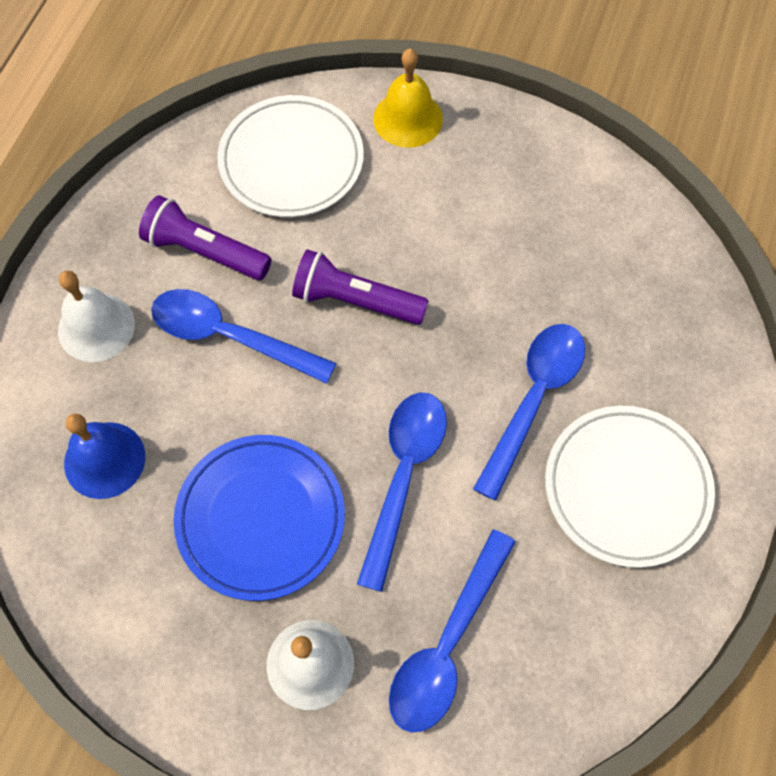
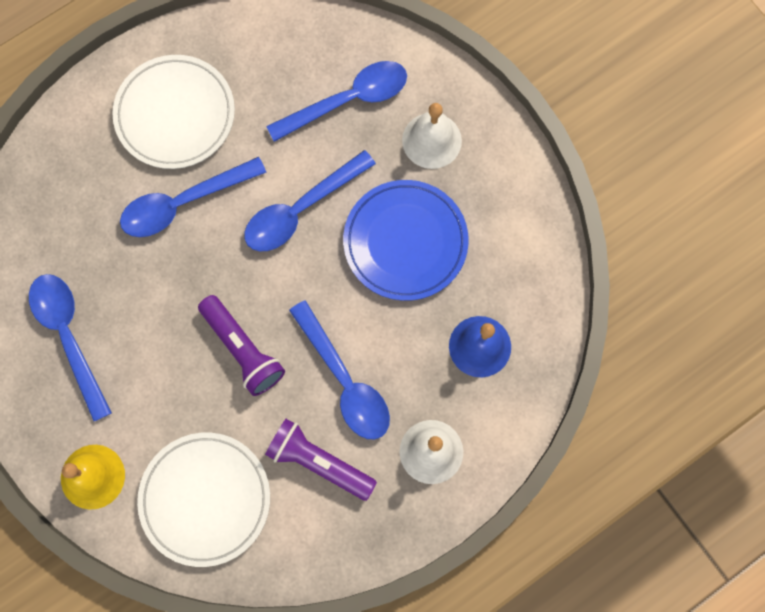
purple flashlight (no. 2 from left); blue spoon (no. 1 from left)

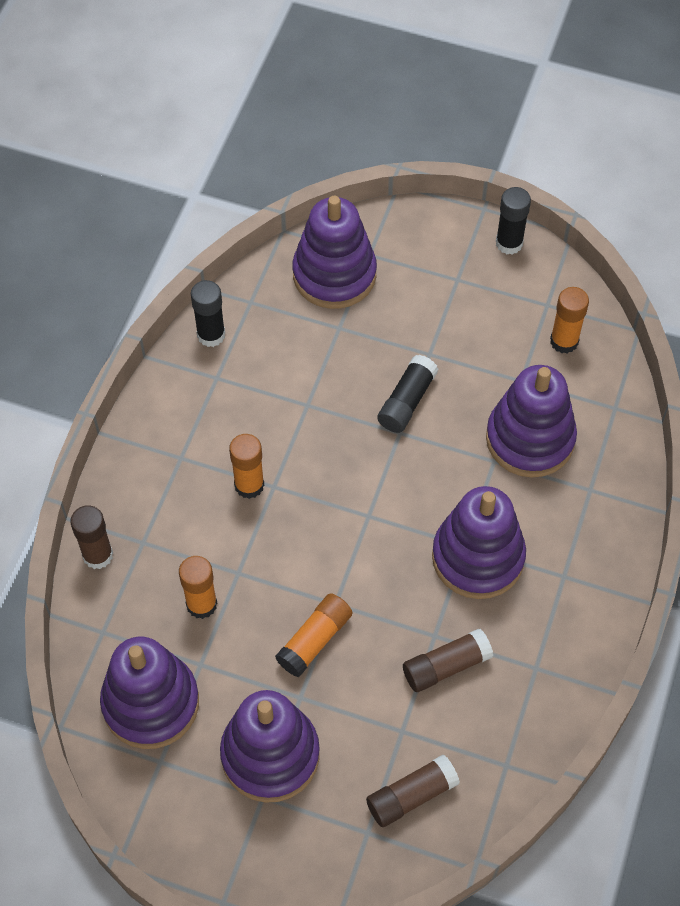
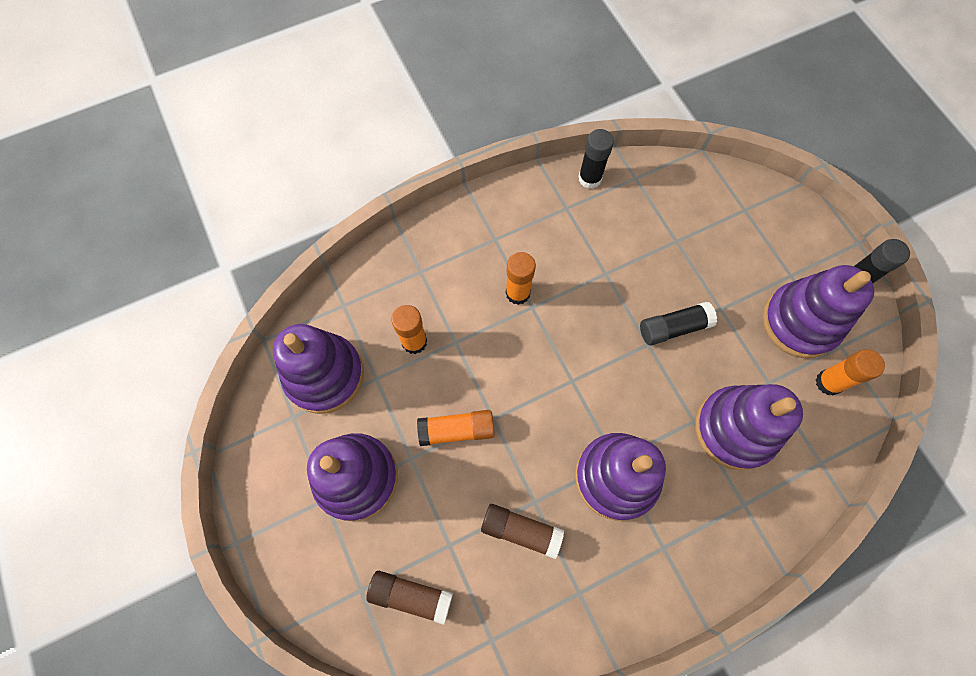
purple stacking toy (no. 5 from left); brown glue stick (no. 1 from left in the first image)

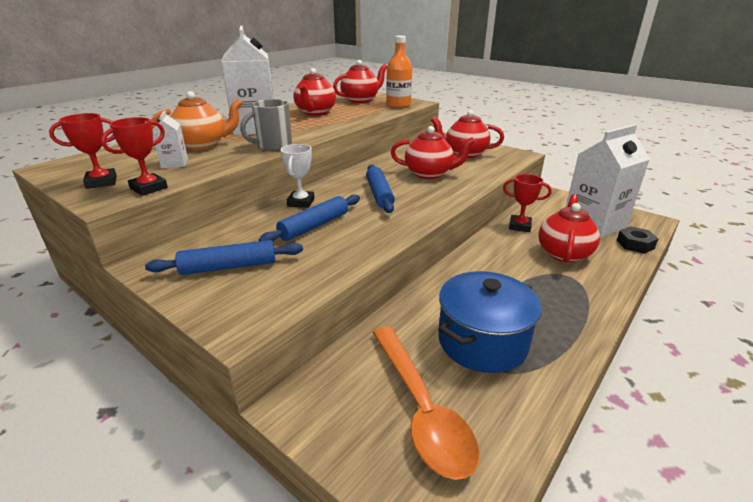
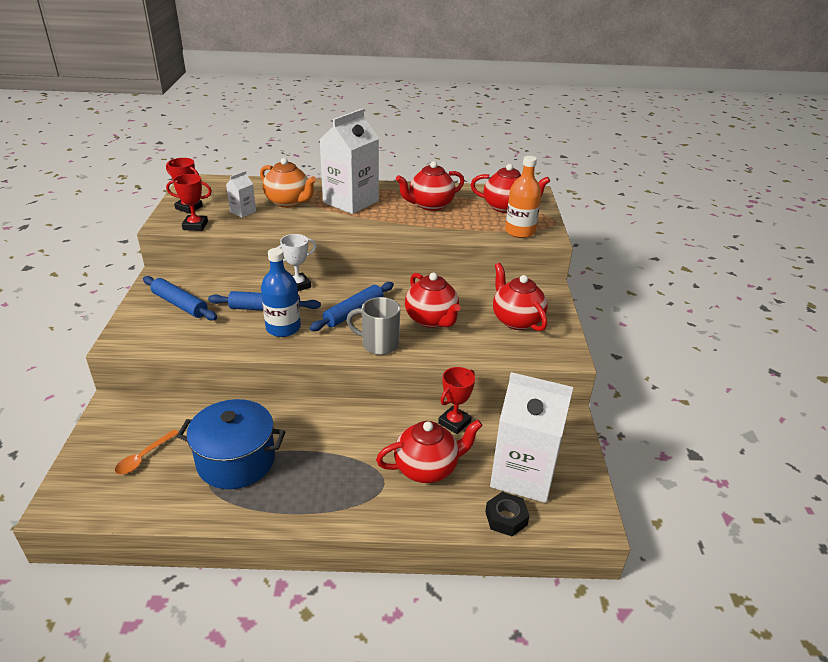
grey mug; red trophy (no. 3 from left); orange spoon; blue bottle

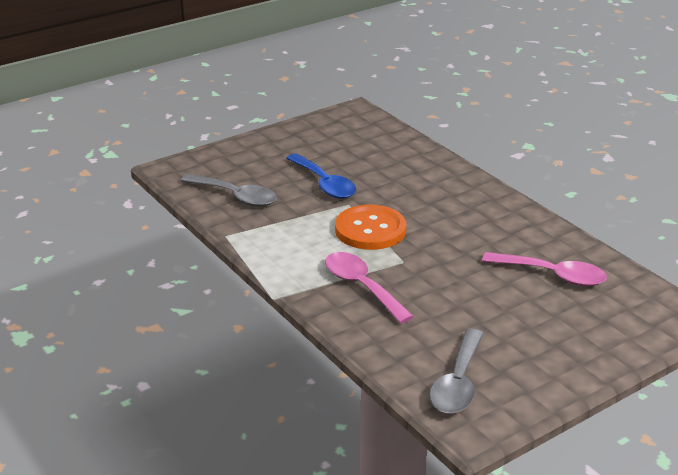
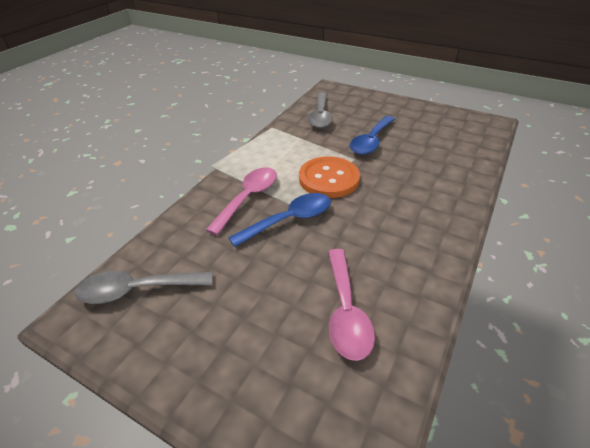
blue spoon (no. 1 from left)

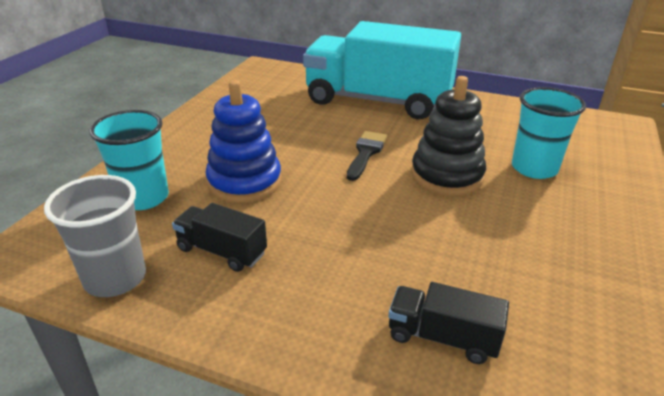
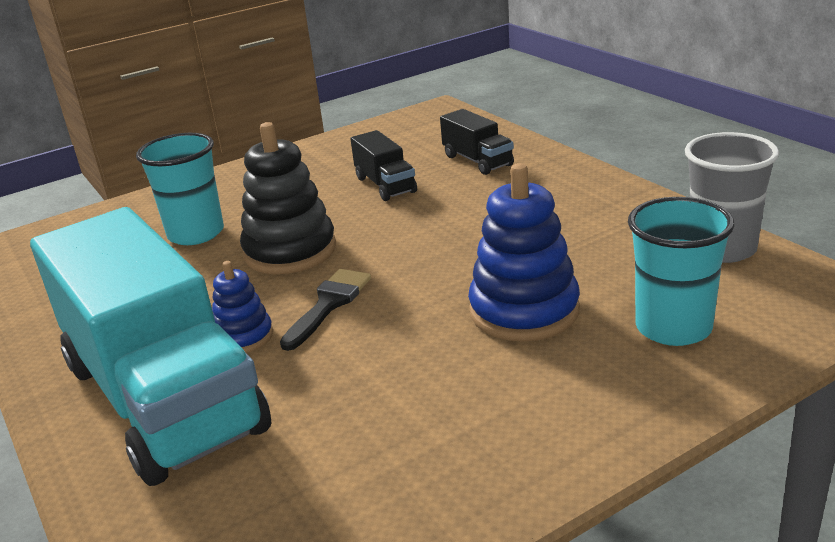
black brush; black truck (no. 1 from left); blue stacking toy (no. 1 from left)

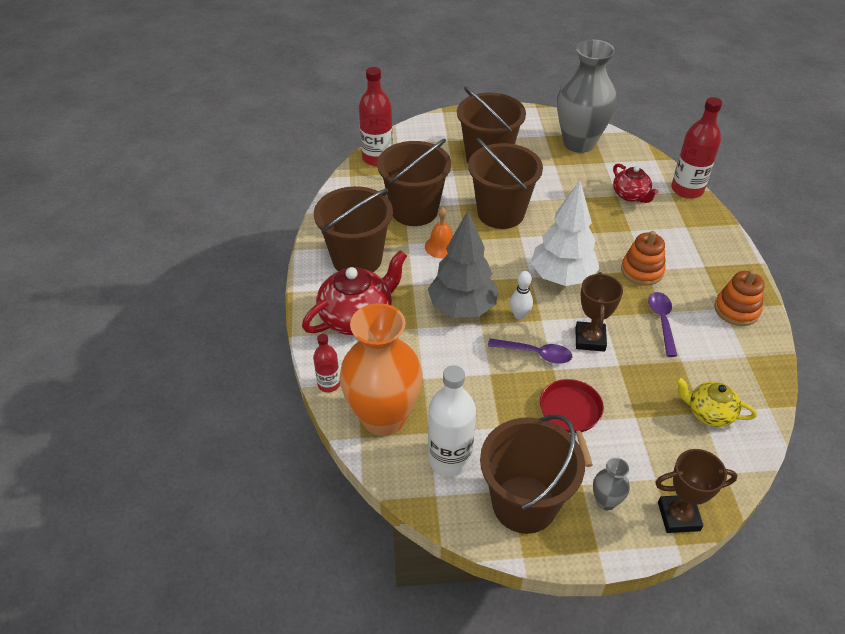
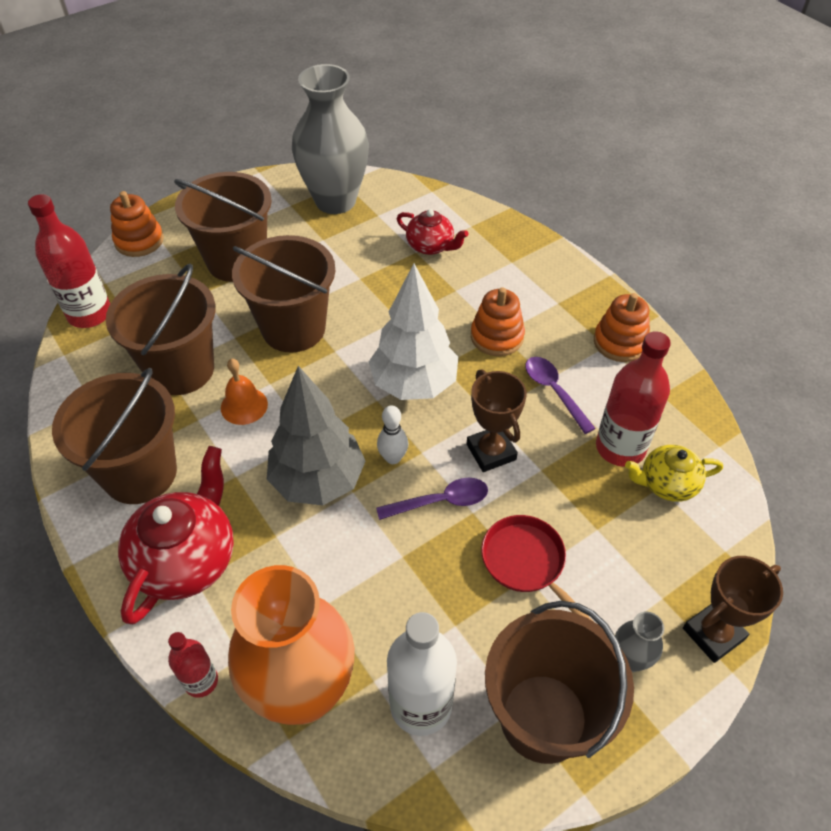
red bottle (no. 3 from left); orange stacking toy (no. 1 from left)

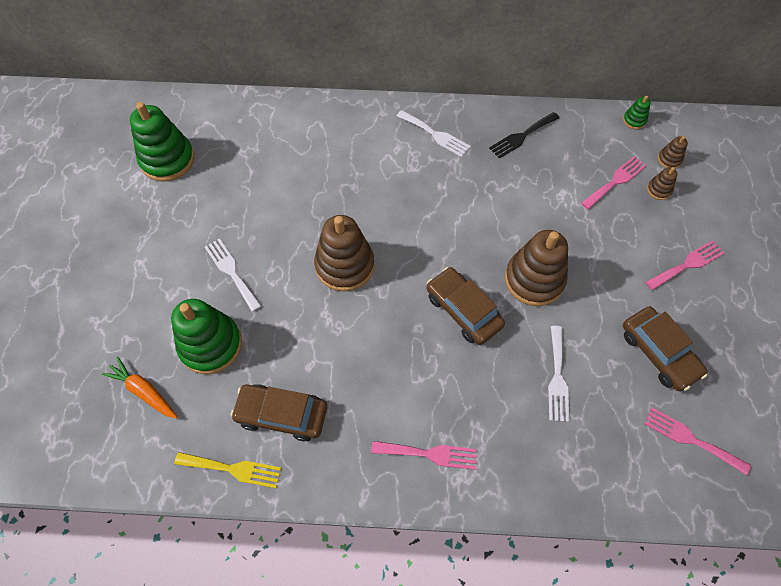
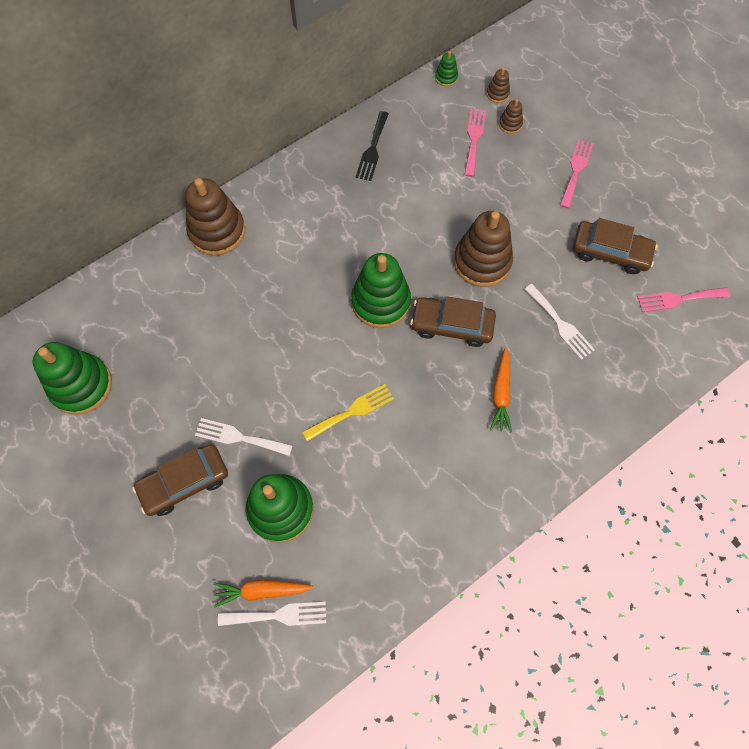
white fork (no. 2 from left); brown stacking toy (no. 1 from left); brown car (no. 1 from left); pink fork (no. 1 from left in the first image); yellow fork; green stacking toy (no. 3 from left); orange carrot (no. 2 from left)

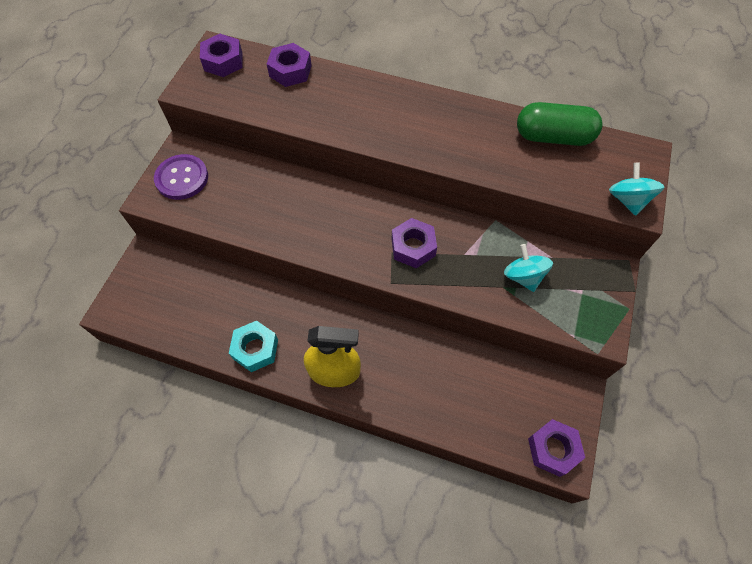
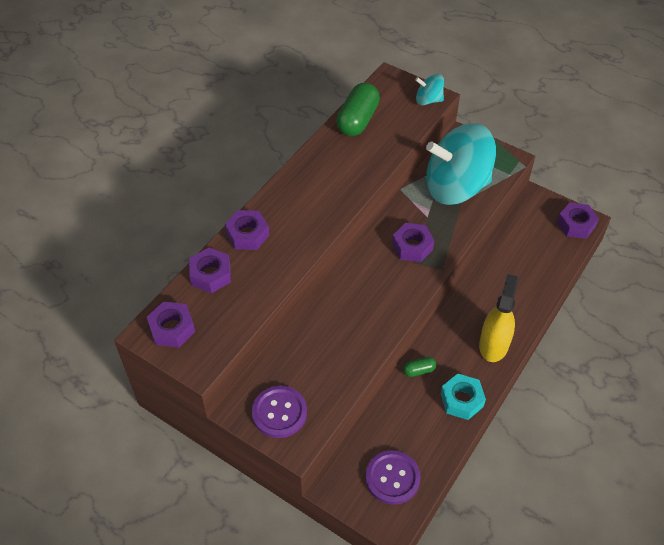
turquoise spinning top (no. 2 from left); purple nut (no. 3 from left); green capsule (no. 2 from left); purple button (no. 2 from left)

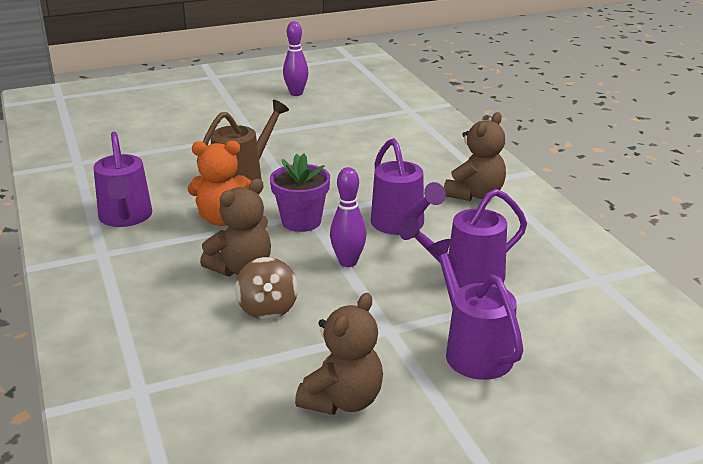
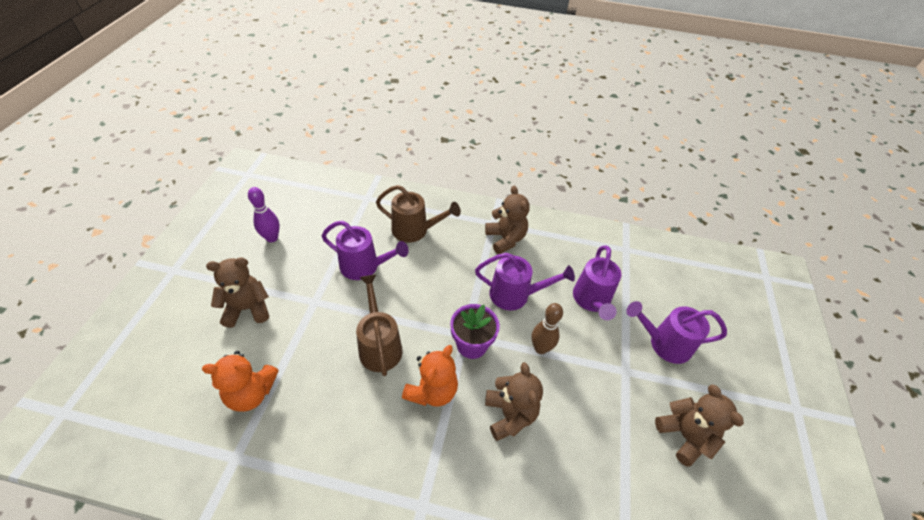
purple watering can (no. 1 from left); brown bowling pin; brown spinning top; brown watering can (no. 2 from left); brown teddy bear (no. 1 from left); orange teddy bear (no. 1 from left)

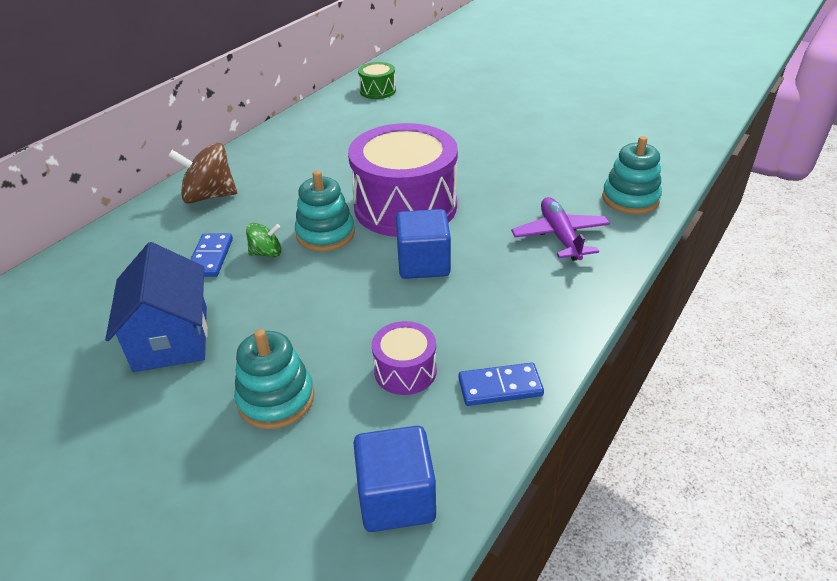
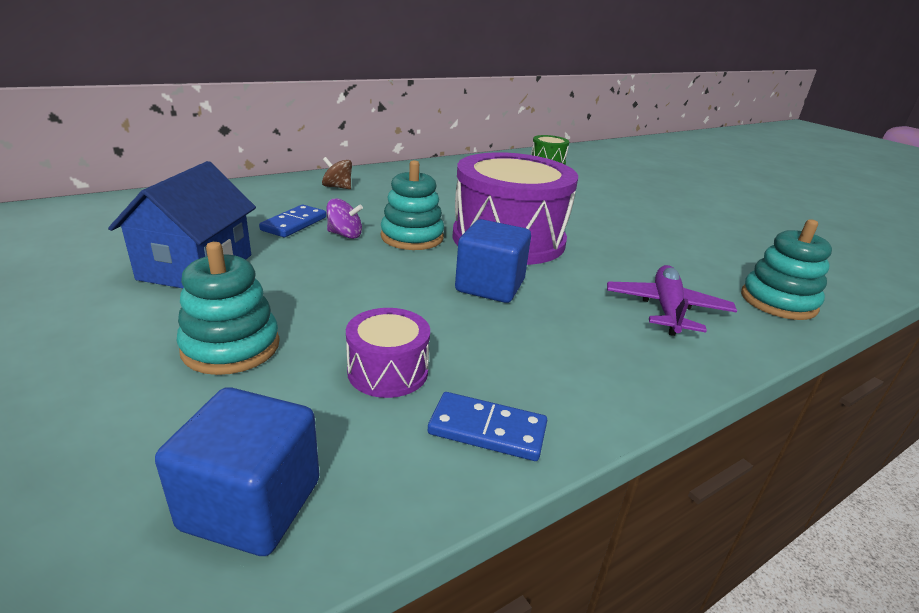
brown spinning top; purple spinning top

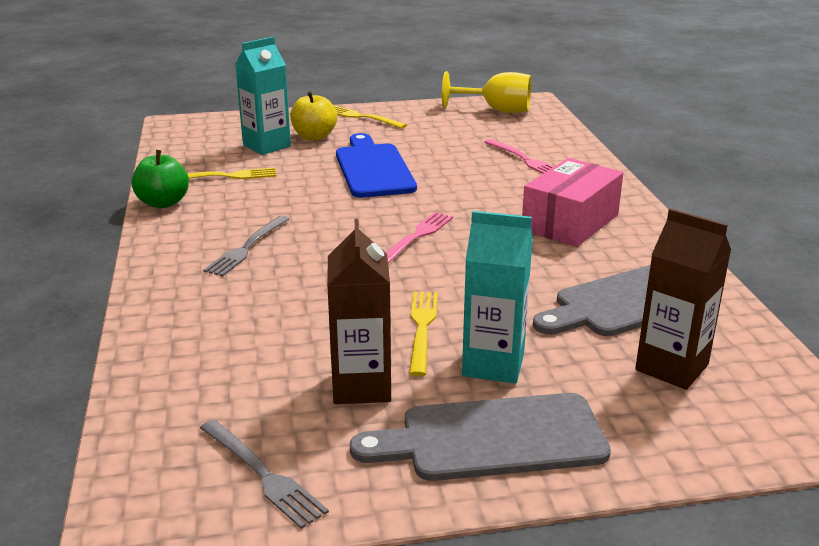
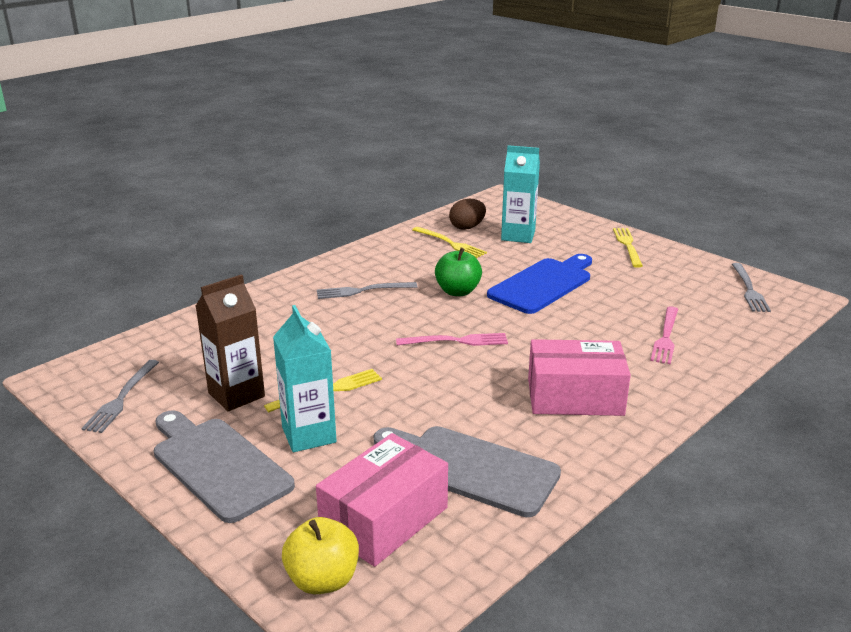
grey fork (no. 3 from left); yellow apple; green apple; pink box (no. 1 from left); brown egg

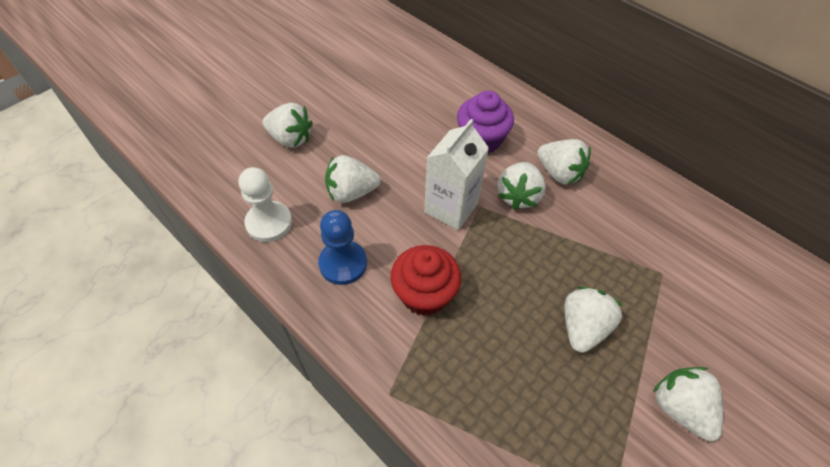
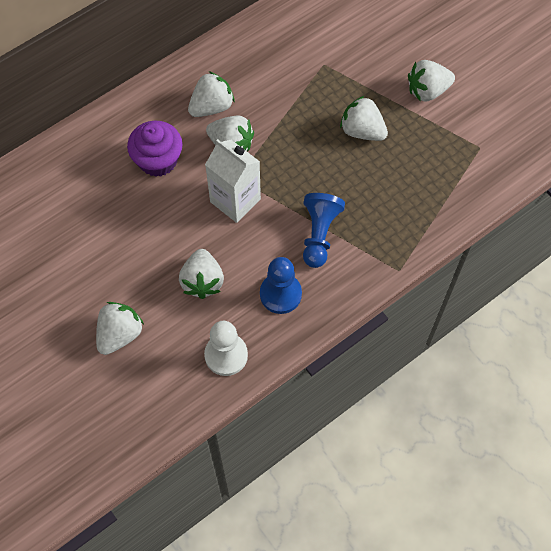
blue pawn (no. 2 from left)

